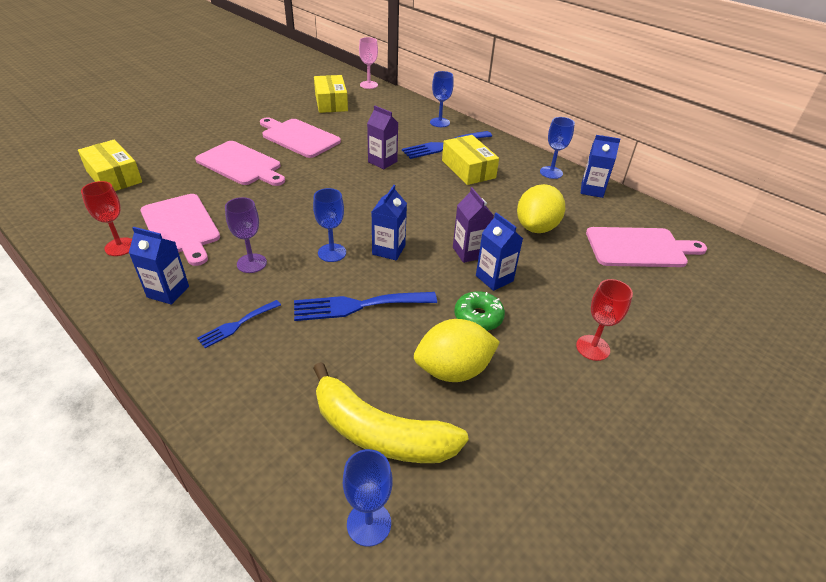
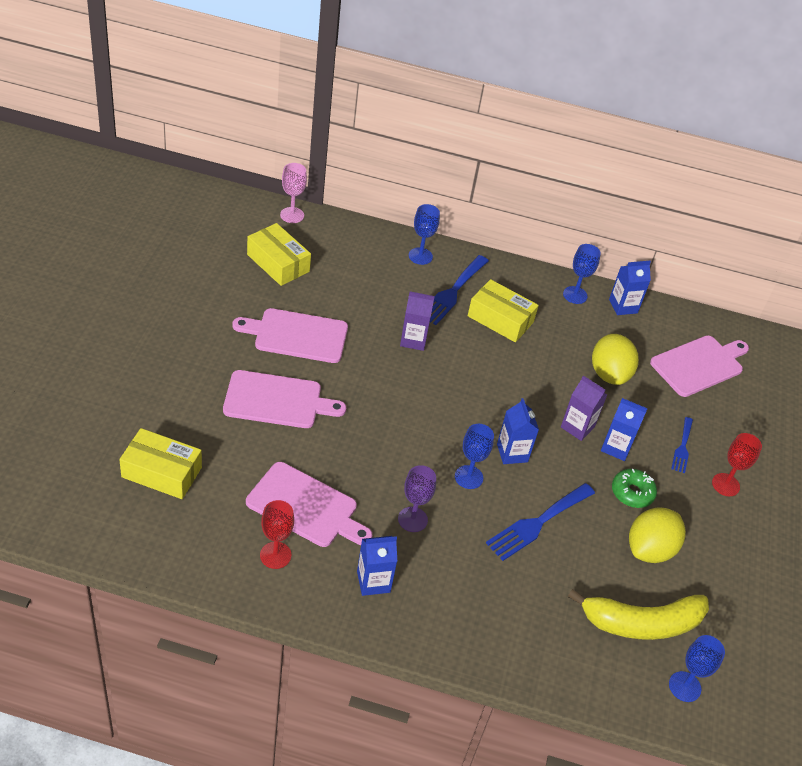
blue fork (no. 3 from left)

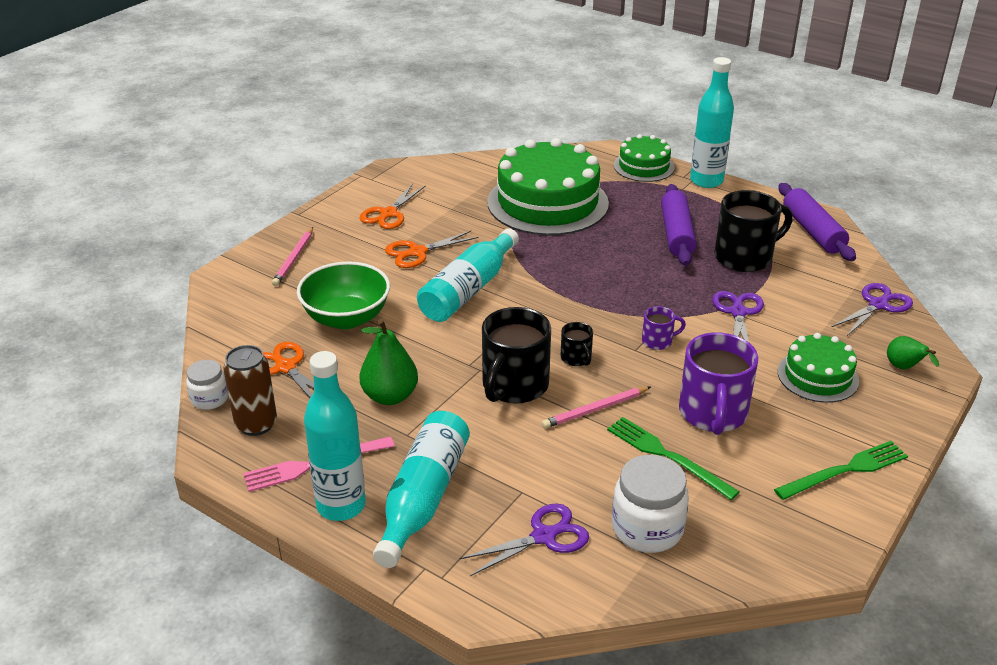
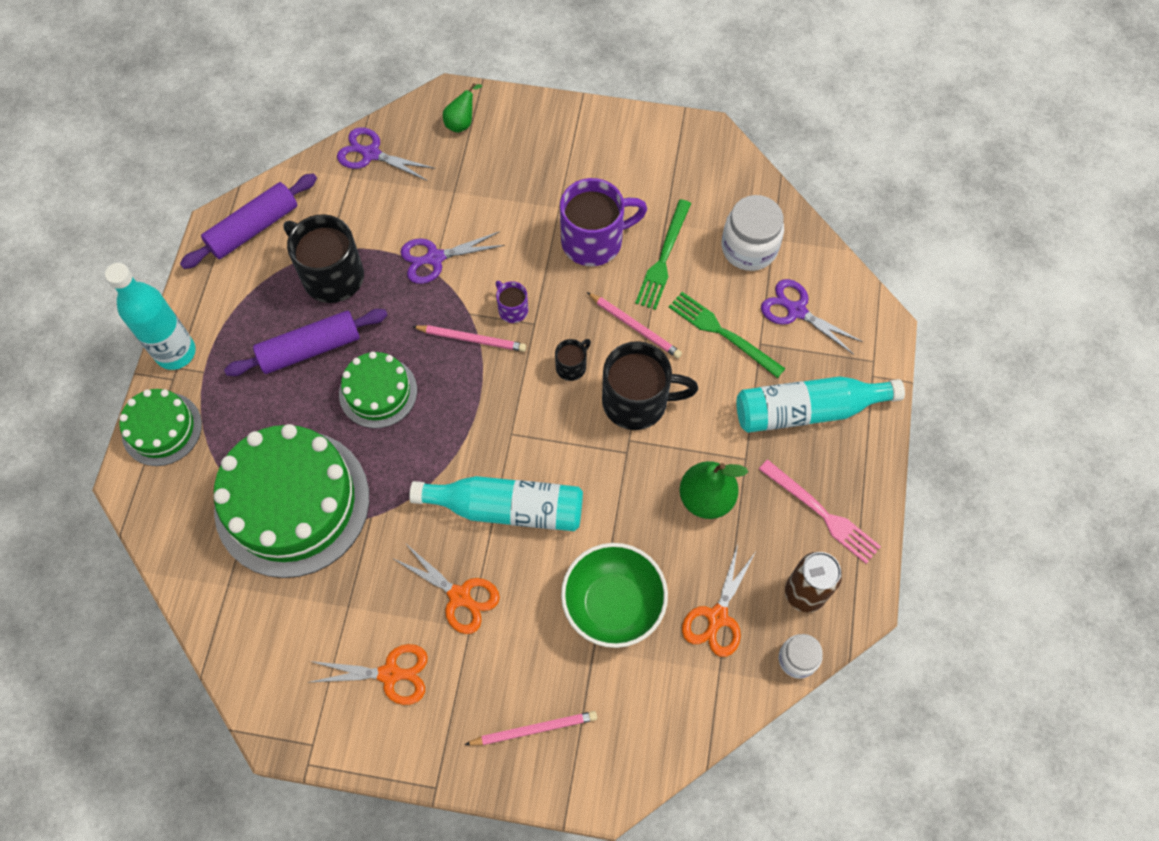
green cake (no. 3 from left); turquoise bottle (no. 1 from left in the first image); green fork (no. 2 from left); pink pencil (no. 1 from left)

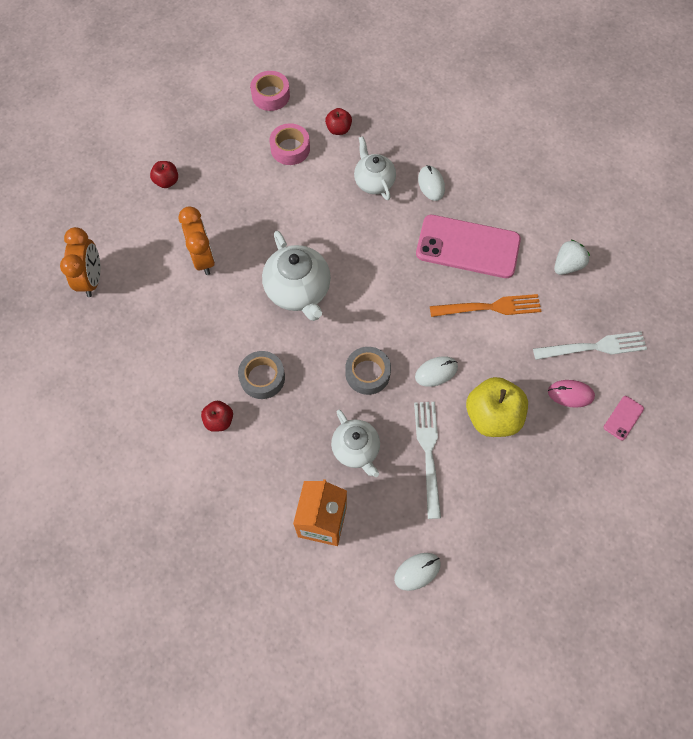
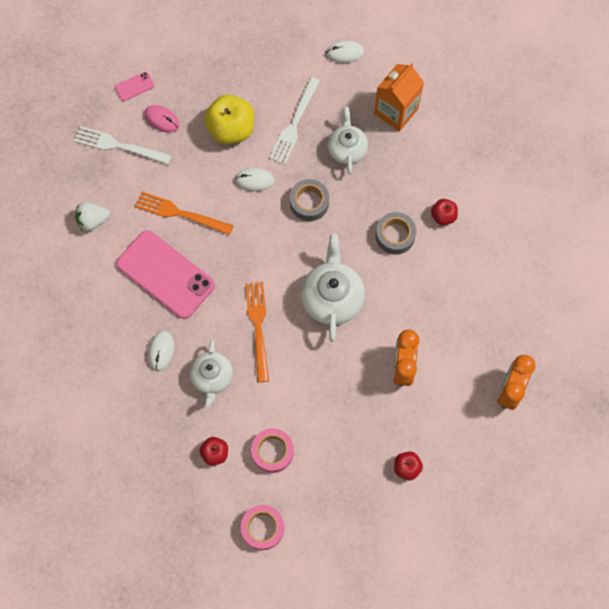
orange fork (no. 2 from left)

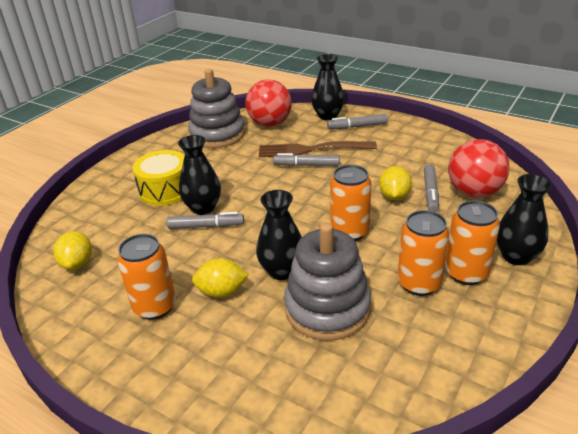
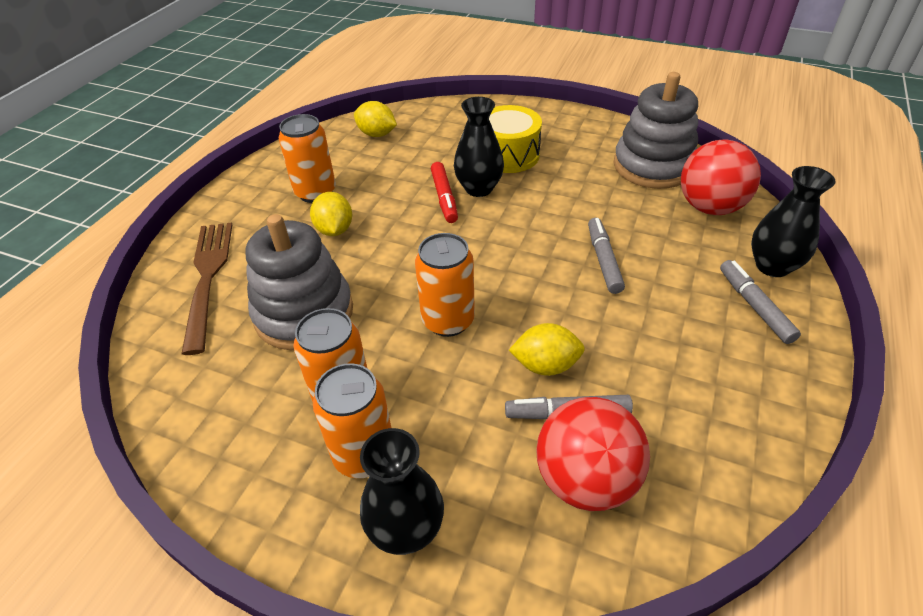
brown fork; black vase (no. 2 from left in the first image); red marker; yellow lemon (no. 2 from left)

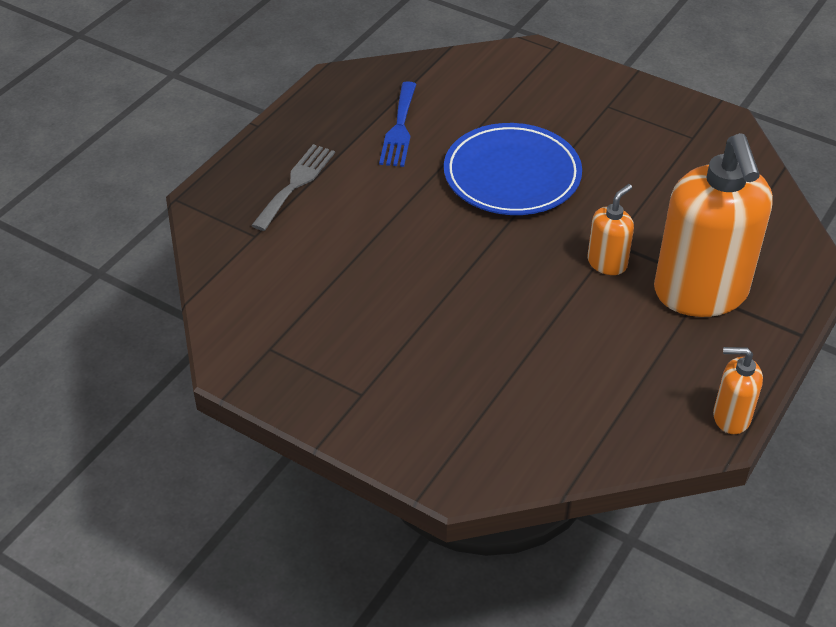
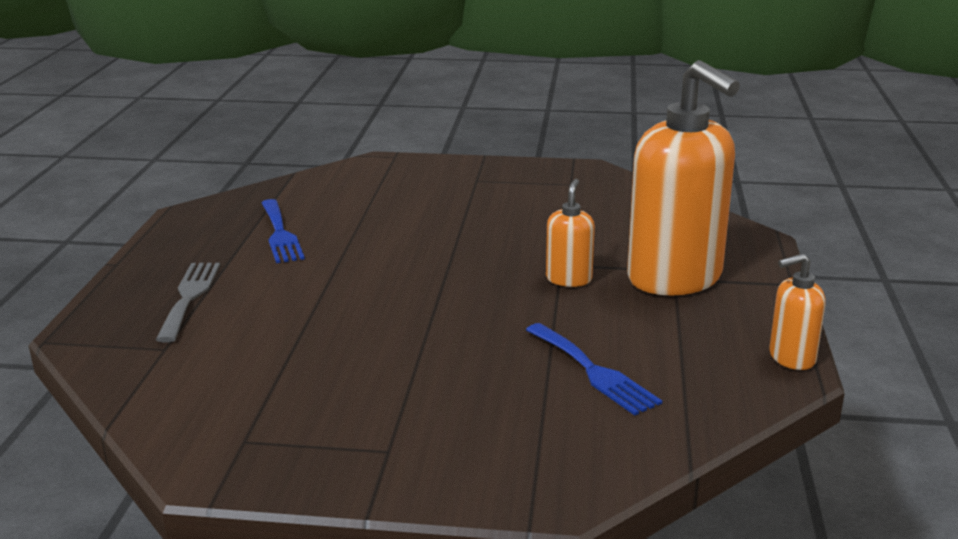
blue plate; blue fork (no. 2 from left)

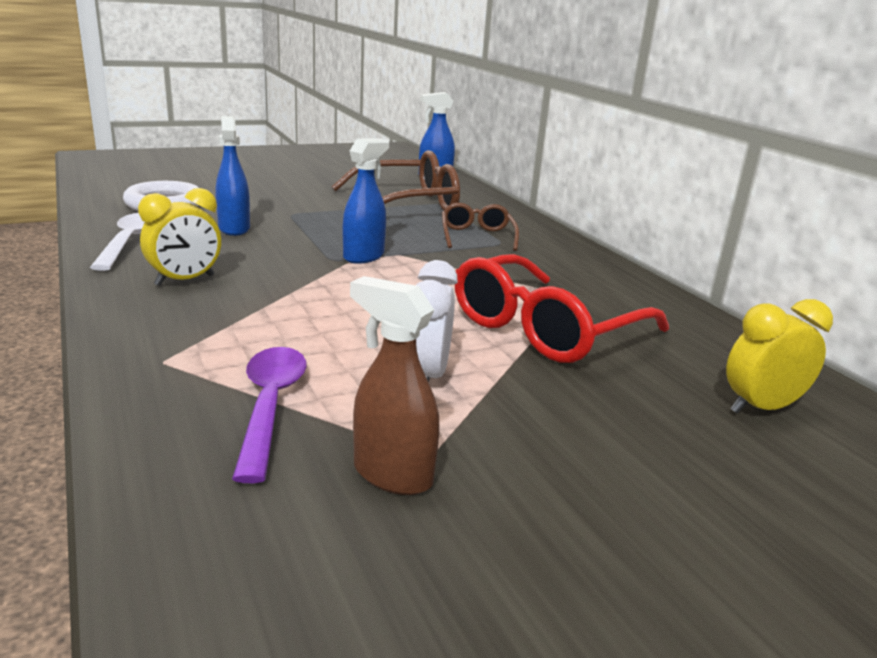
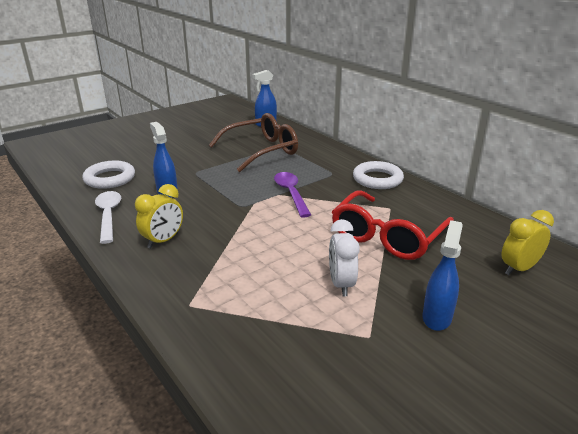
blue spray bottle (no. 3 from left); brown glasses (no. 2 from left in the first image); brown spray bottle; purple spoon; white ring (no. 2 from left)

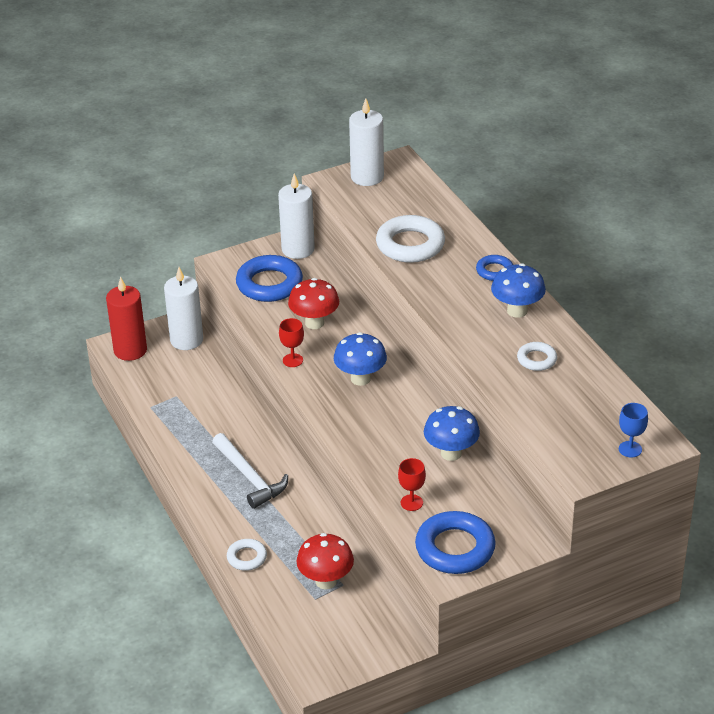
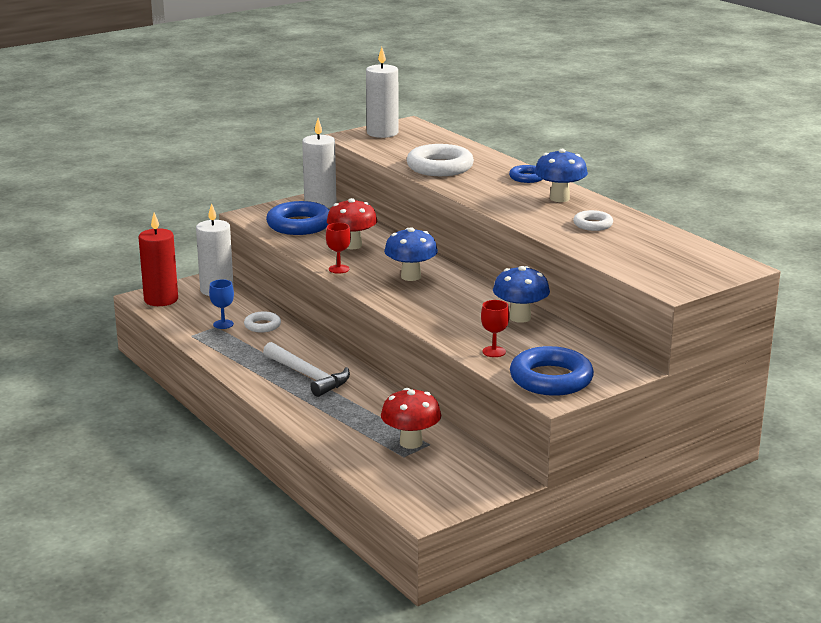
blue goblet; white ring (no. 1 from left)

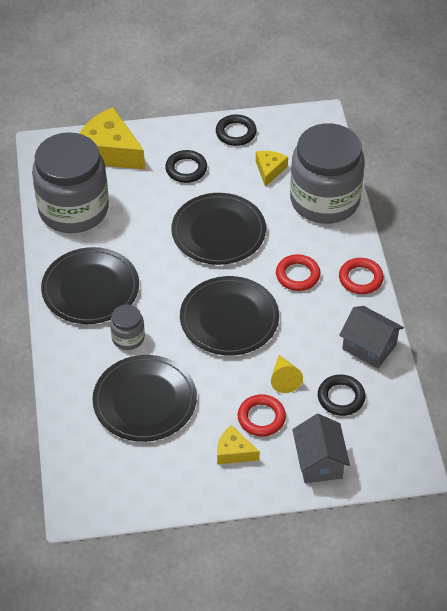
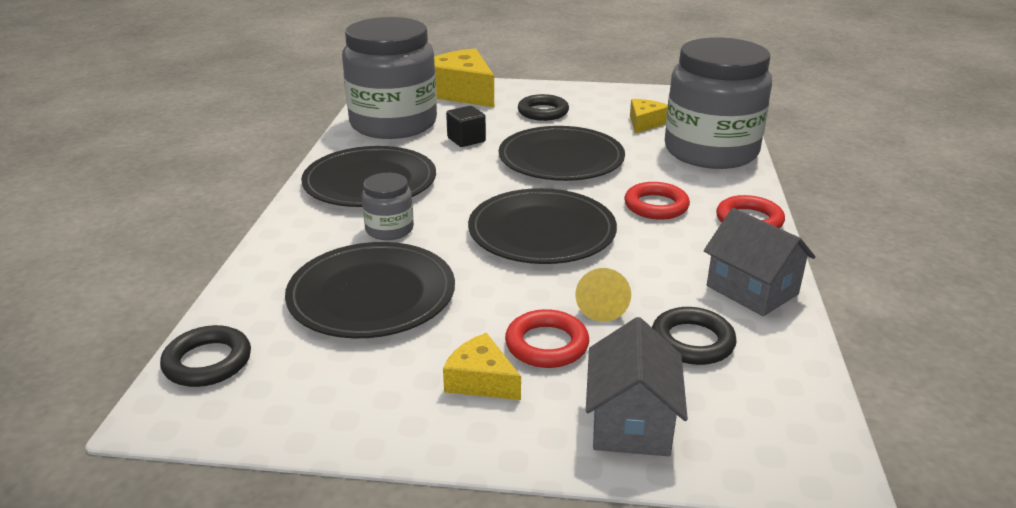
black ring (no. 1 from left); black cube

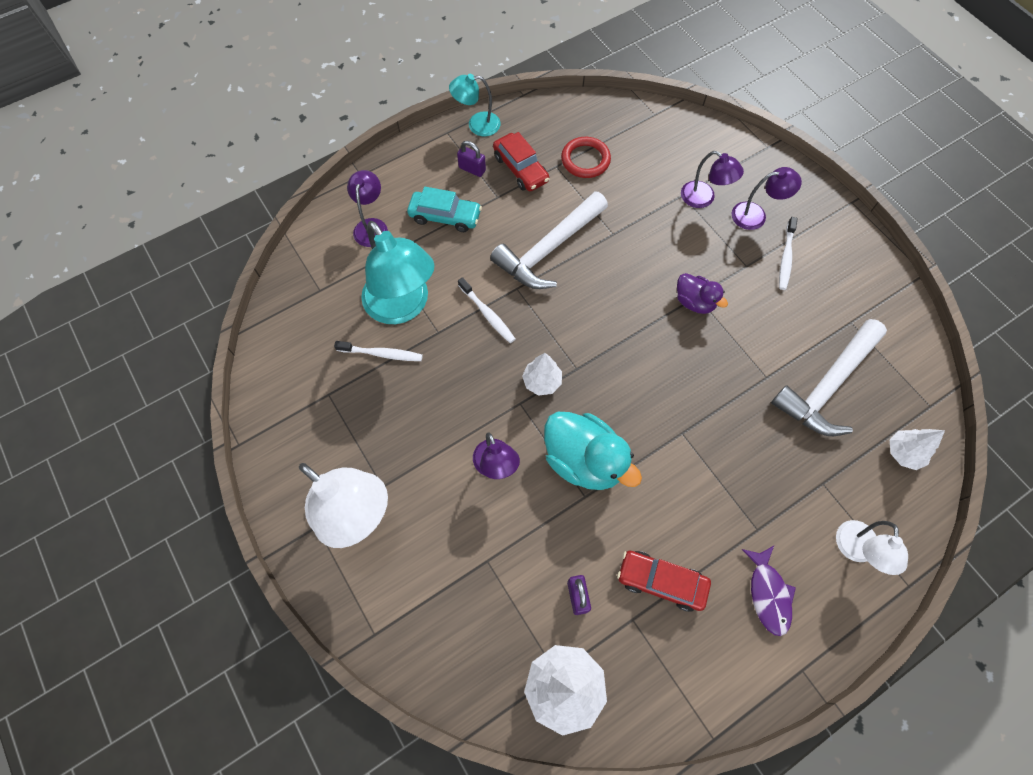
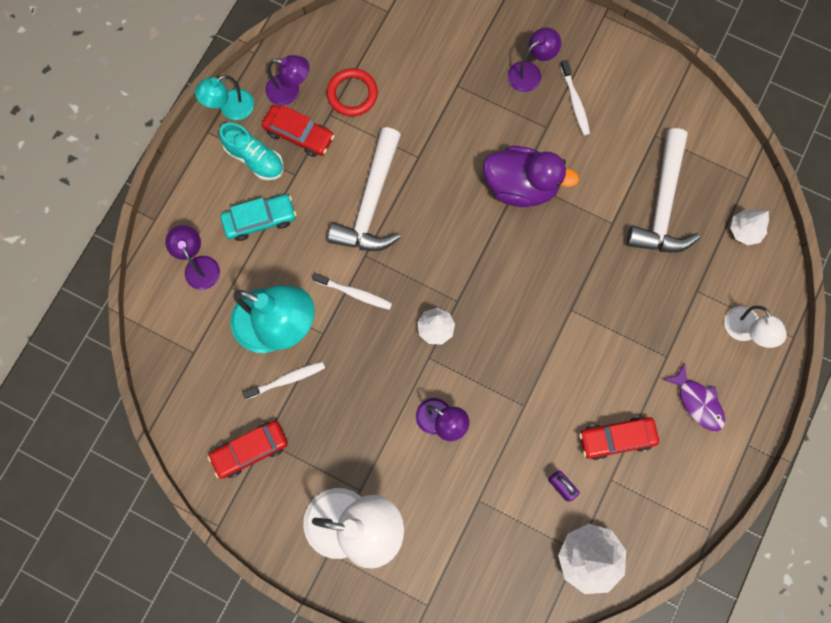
turquoise shoe; purple lamp (no. 2 from left); purple duck; turquoise duck; red car (no. 1 from left)

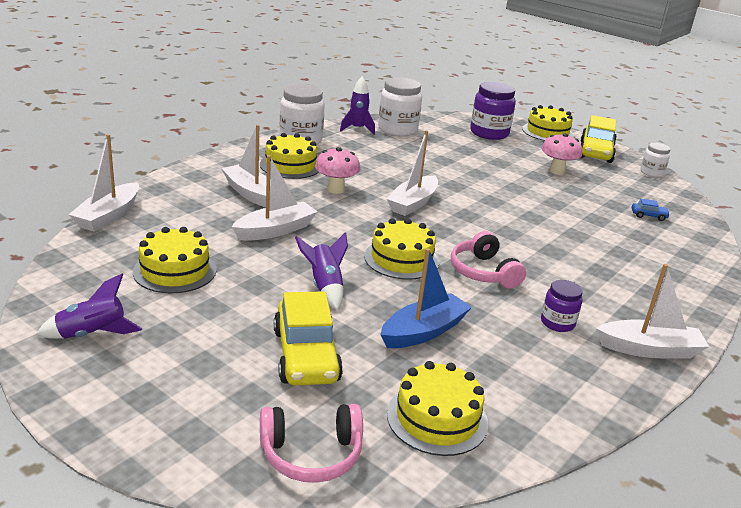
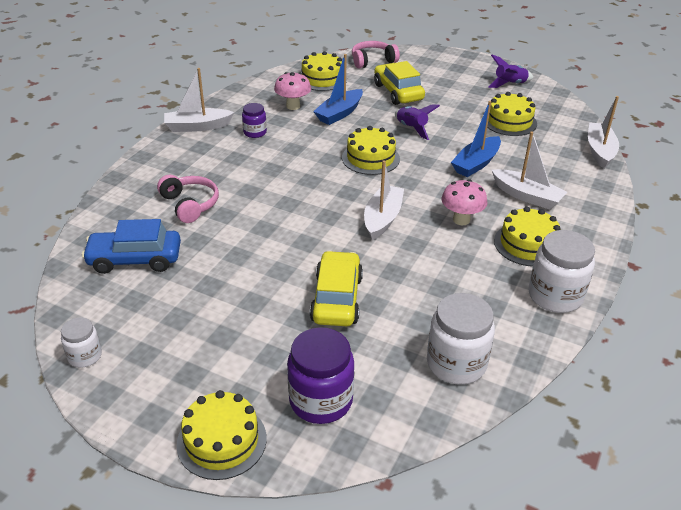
purple rocket (no. 3 from left in the first image); yellow car (no. 1 from left); pink mushroom (no. 1 from left); blue boat (no. 2 from left); blue car; pink headphones (no. 1 from left)

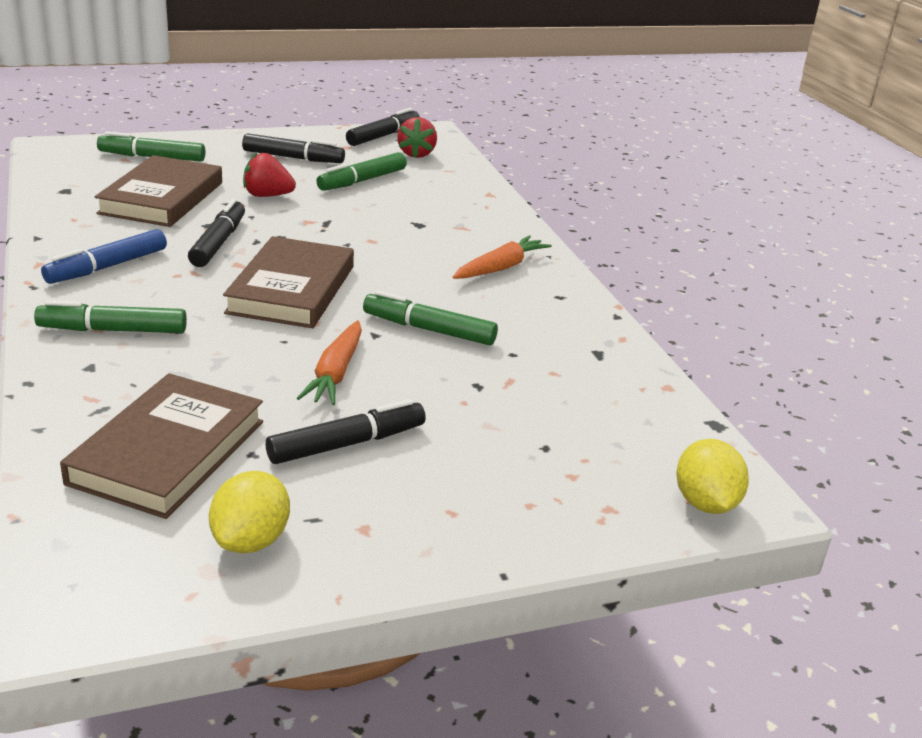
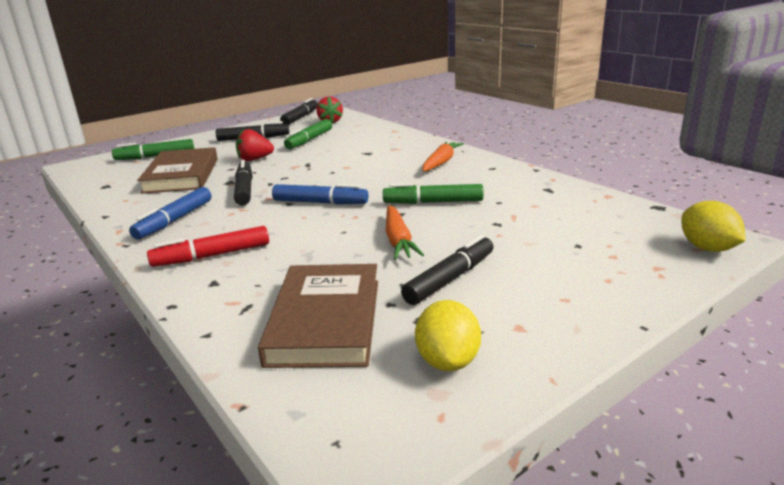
blue marker (no. 2 from left); red marker

